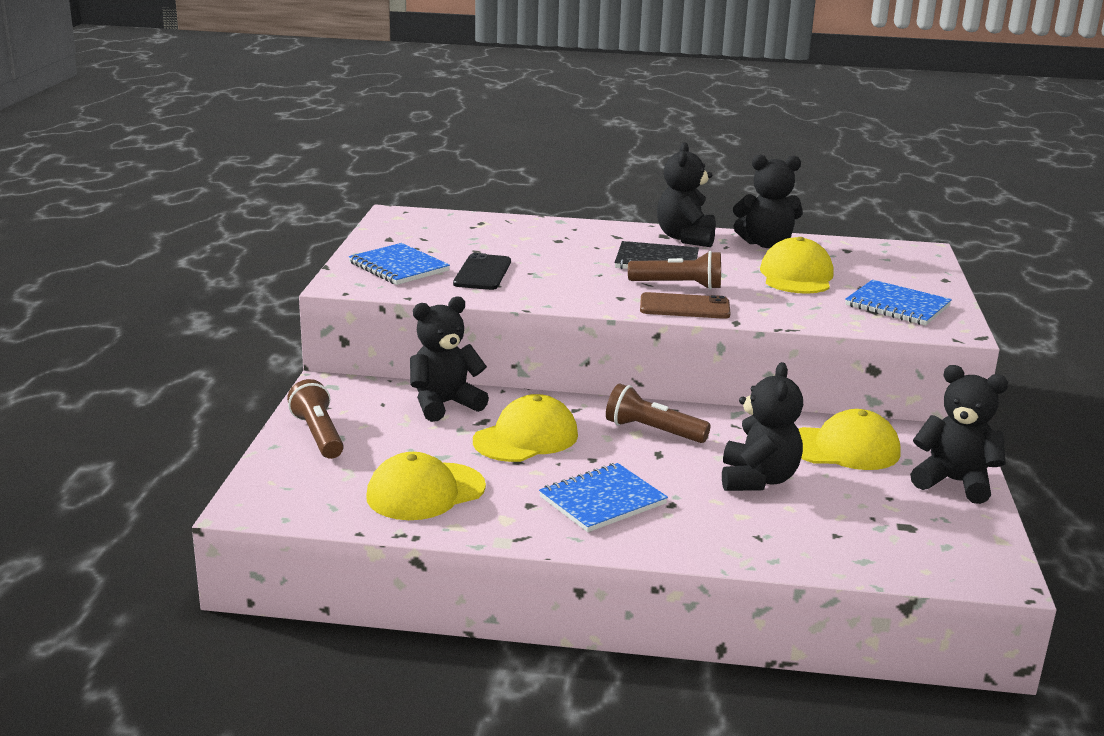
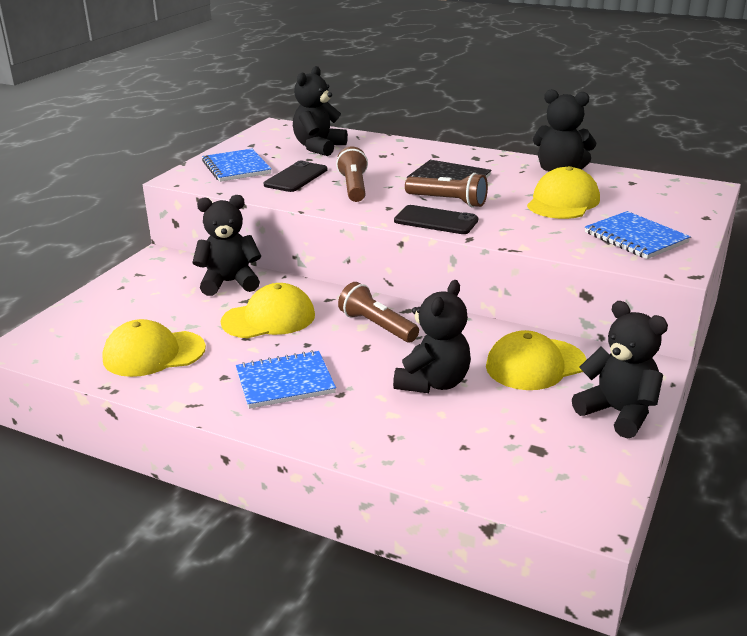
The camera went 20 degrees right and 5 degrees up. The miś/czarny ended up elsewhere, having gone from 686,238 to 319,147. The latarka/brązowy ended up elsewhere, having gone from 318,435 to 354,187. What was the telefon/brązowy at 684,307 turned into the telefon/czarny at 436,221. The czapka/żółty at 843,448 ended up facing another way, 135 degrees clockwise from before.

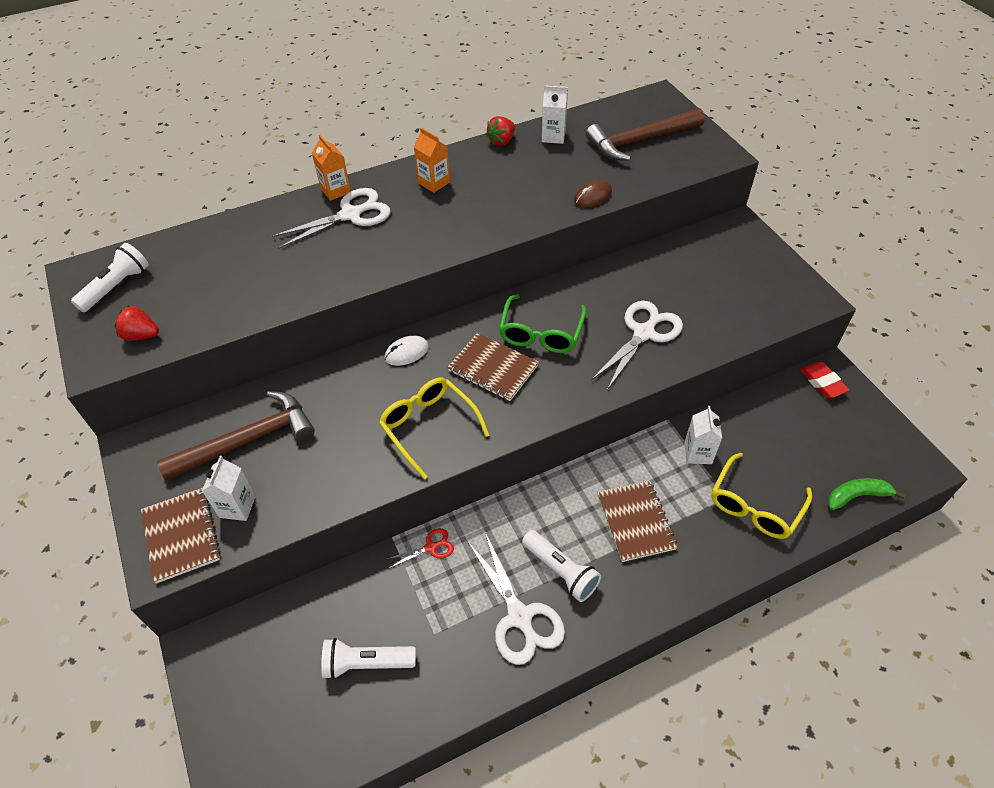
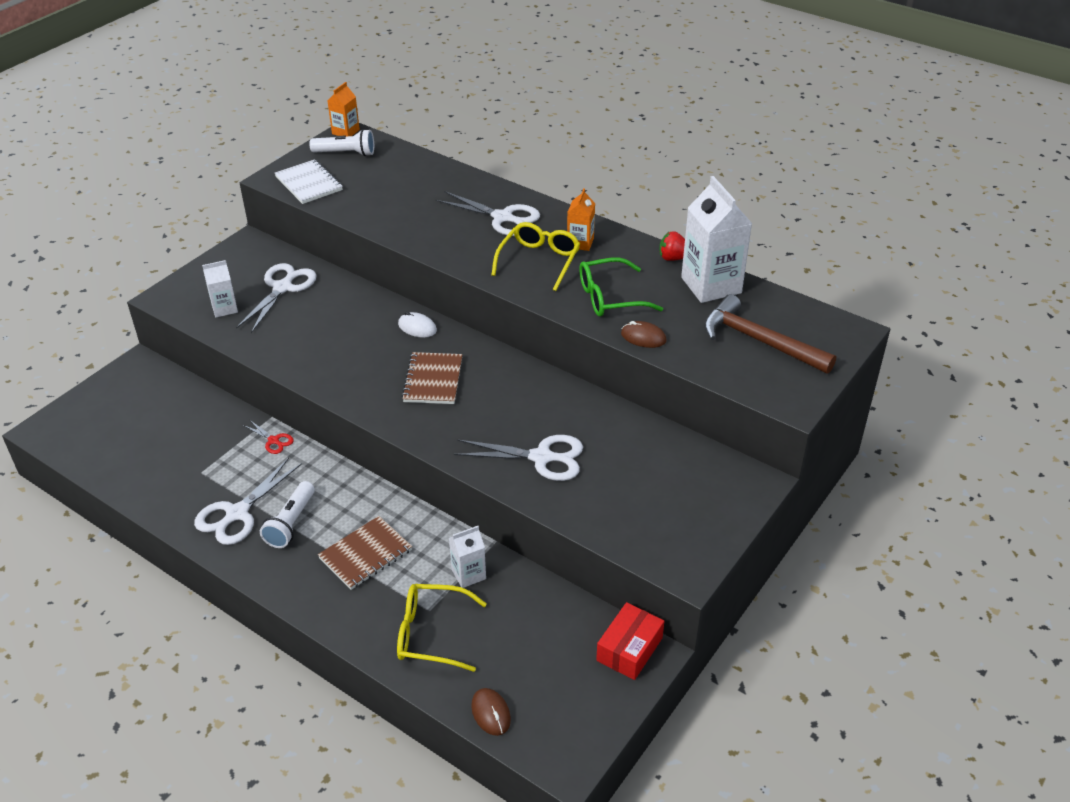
The camera went 60 degrees right and 10 degrees down. Where the młotek/brązowy stood at 248,440, the nożyczki/biały came to stand at 282,288. Where the truskawka/czerwony stood at 141,335, the zeszyt/biały came to stand at 309,183. The karton mleka/pomarańczowy ended up elsewhere, having gone from 335,190 to 345,132. Where the banan/zielony stood at 857,496, the myszka/brązowy came to stand at 491,713. The okulary/żółty ended up elsewhere, having gone from 428,426 to 539,261. The okulary/zielony ended up elsewhere, having gone from 541,333 to 610,297. Where the gumka do mazania/czerwony stood at 822,382, the pudełko/czerwony came to stand at 629,649. The size of the karton mleka/biały at 553,136 changed by a factor of 1.90. The second view lost the zeszyt/brązowy at 181,535. The second view lost the latarka/biały at 366,663.

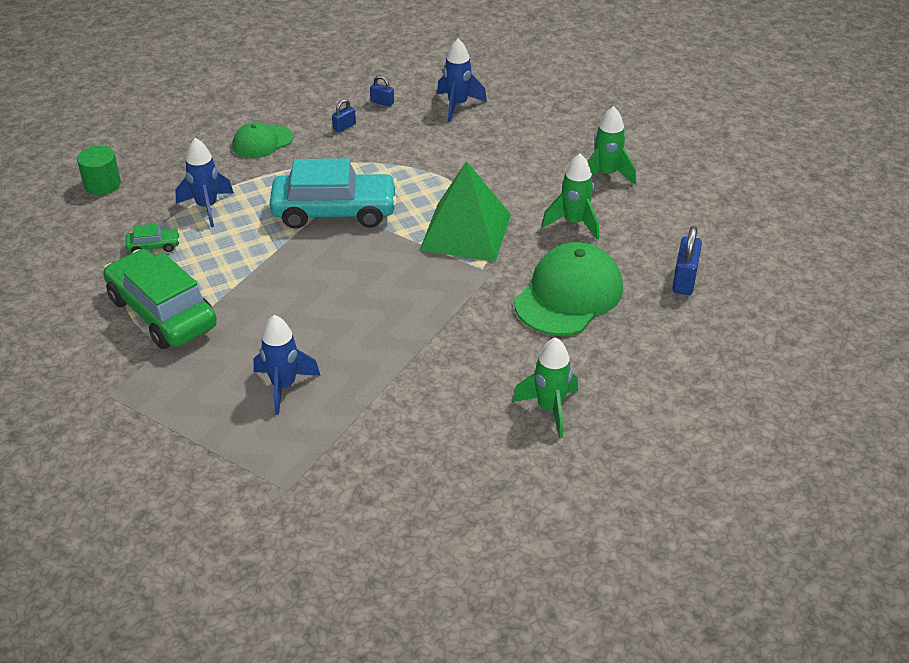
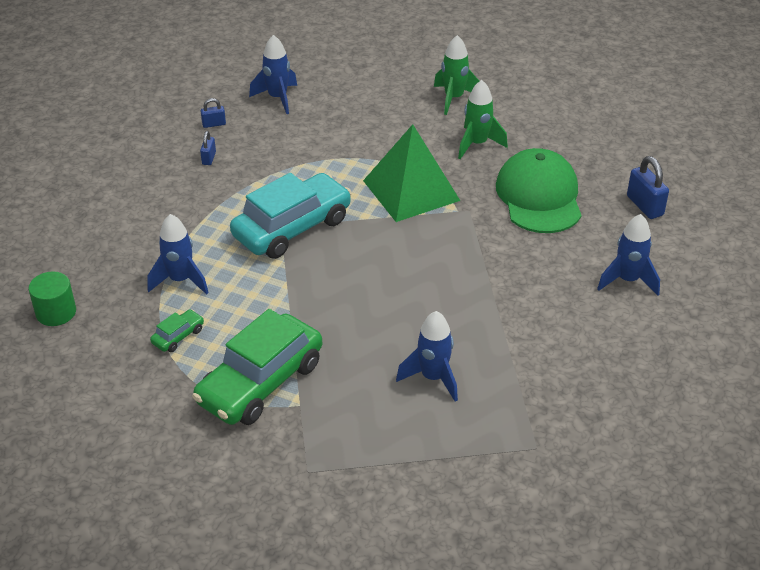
The camera went 40 degrees left and 0 degrees up. The samochód/zielony at 162,312 ended up facing another way, 60 degrees counterclockwise from before. What was the rakieta/zielony at 550,409 turned into the rakieta/niebieski at 627,280. The kłódka/niebieski ended up elsewhere, having gone from 684,280 to 645,206. The second view lost the czapka/zielony at 262,142.

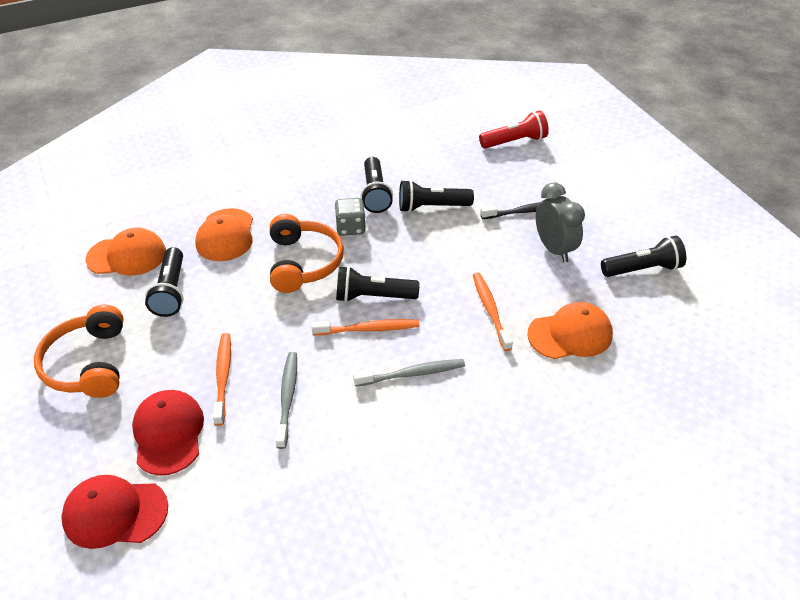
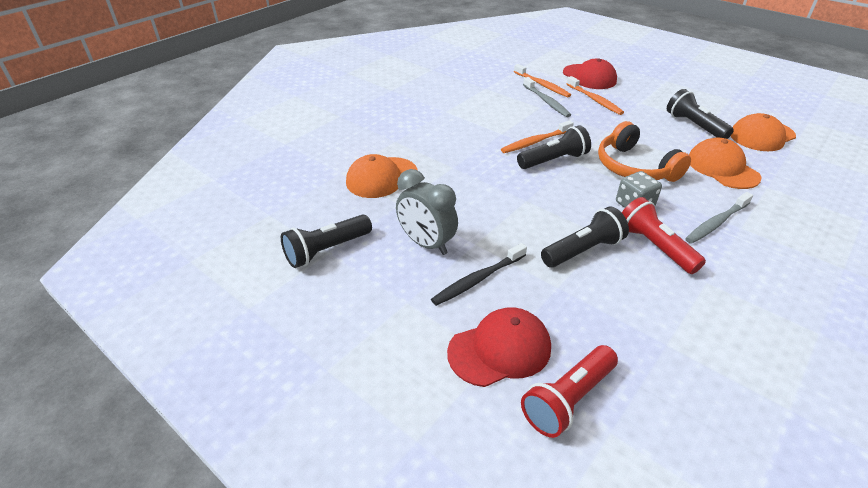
The camera went 155 degrees right and 5 degrees down. The czapka/czerwony ended up elsewhere, having gone from 115,513 to 500,350. The szczoteczka do zębów/pomarańczowy ended up elsewhere, having gone from 490,310 to 542,85. What was the latarka/czarny at 375,194 turned into the latarka/czerwony at 654,246. The szczoteczka do zębów/szary ended up elsewhere, having gone from 412,374 to 716,223. The second view lost the słuchawki/pomarańczowy at 88,364.

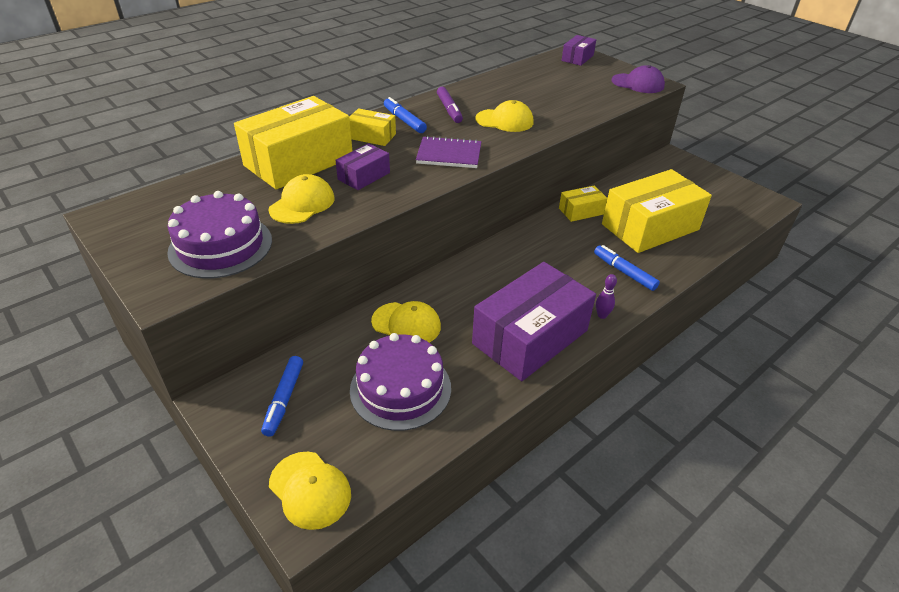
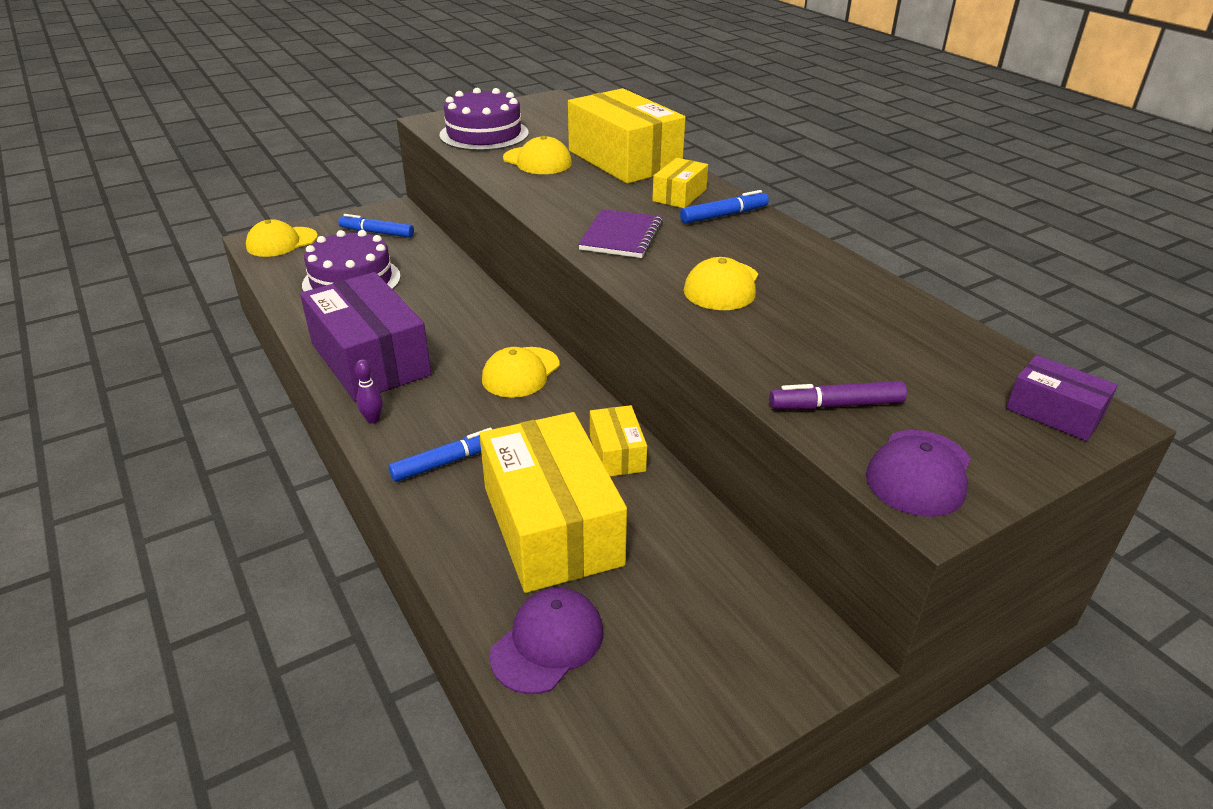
The camera went 100 degrees right and 5 degrees down. The czapka/żółty ended up elsewhere, having gone from 406,324 to 521,372. The second view gained the czapka/fioletowy at 547,643. The flamaster/fioletowy ended up elsewhere, having gone from 449,110 to 836,405. The second view lost the pudełko/fioletowy at 364,176.

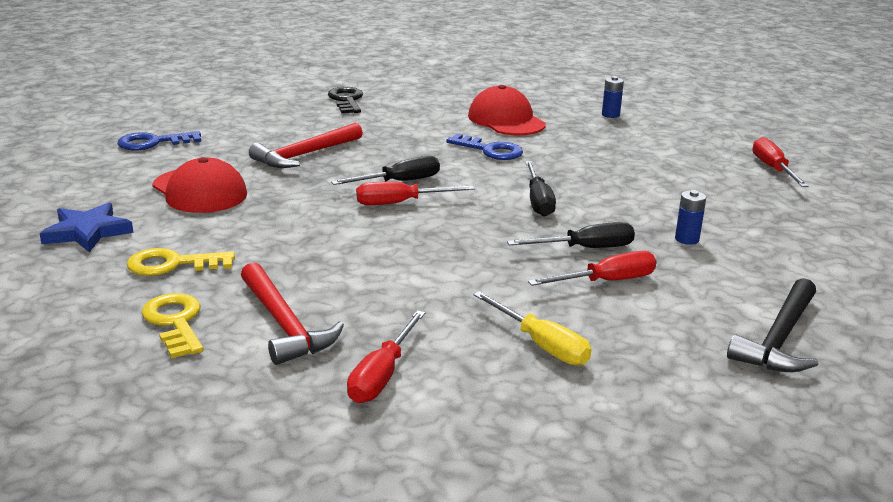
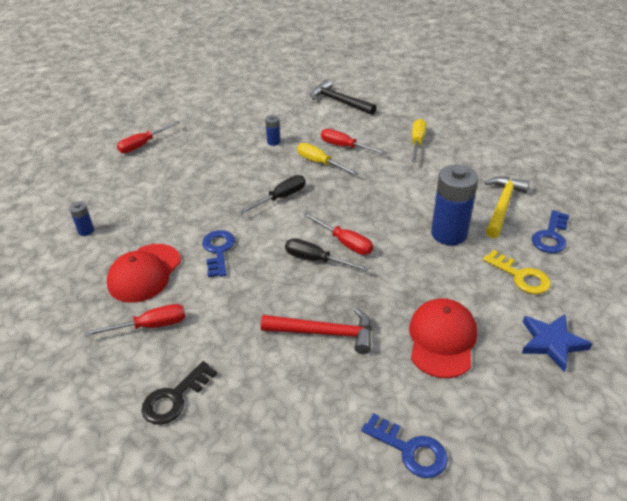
The camera went 125 degrees left and 15 degrees up. The śrubokręt/czerwony ended up elsewhere, having gone from 382,375 to 150,326. What was the śrubokręt/czarny at 585,248 turned into the śrubokręt/żółty at 320,163. The młotek/czarny at 779,339 ended up facing another way, 135 degrees counterclockwise from before. The second view gained the bateria/niebieski at 449,234. What was the młotek/czerwony at 284,325 turned into the młotek/żółty at 502,206. What was the klucz/żółty at 175,322 turned into the klucz/niebieski at 550,236.

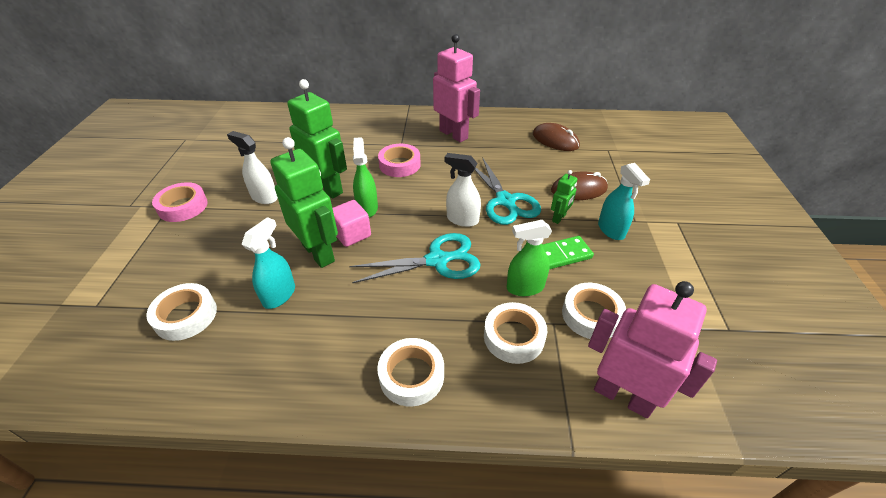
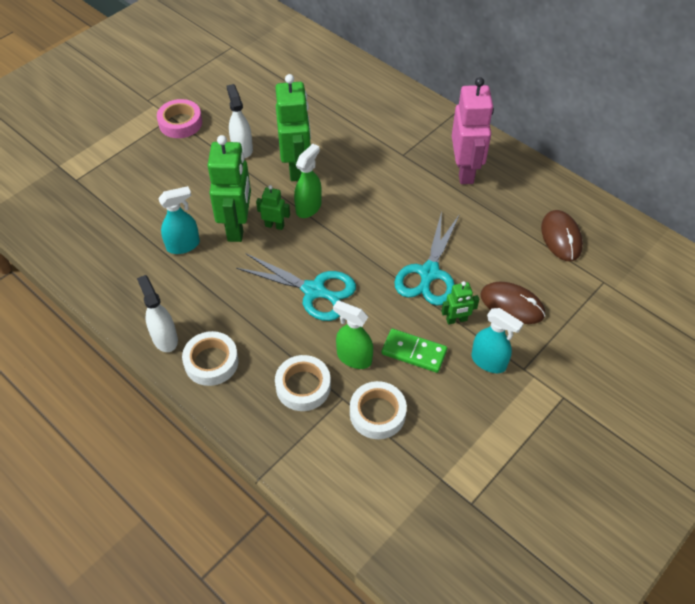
The camera went 40 degrees right and 10 degrees up. The spryskiwacz/biały ended up elsewhere, having gone from 462,219 to 165,338. Where the sześcian/różowy stood at 352,234, the robot/zielony came to stand at 274,225. The spryskiwacz/turkusowy at 611,230 ended up facing another way, 75 degrees counterclockwise from before. The second view lost the taśma klejąca/biały at 186,316. The second view lost the taśma klejąca/różowy at 399,165. The second view lost the robot/różowy at 623,396.

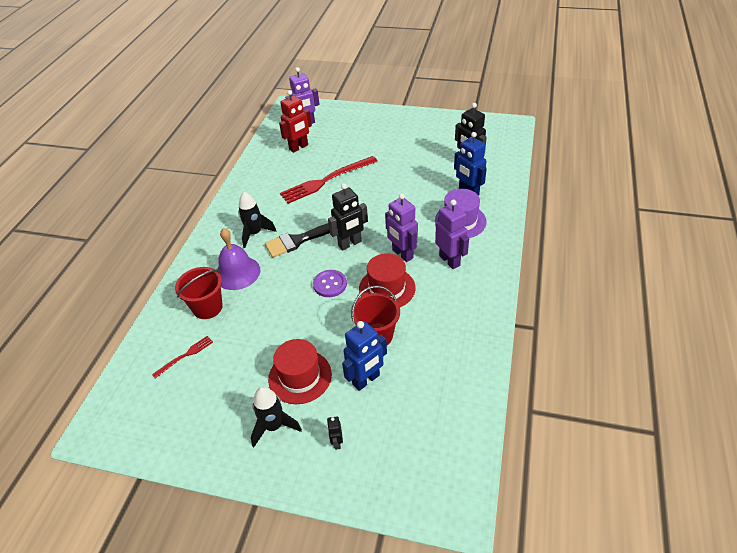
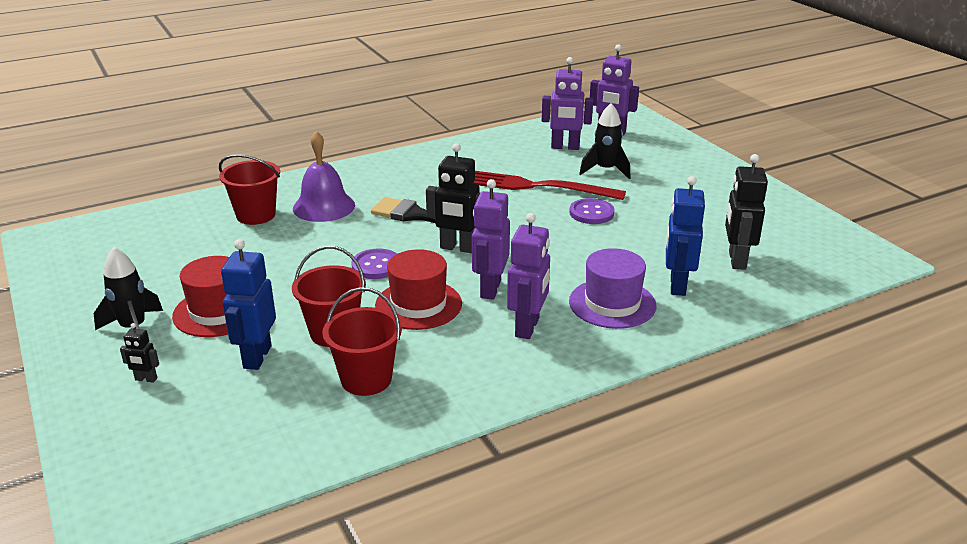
The camera went 45 degrees right and 15 degrees down. The robot/czarny at 337,442 ended up facing another way, 120 degrees counterclockwise from before. The robot/niebieski at 366,380 ended up facing another way, 90 degrees clockwise from before. The second view gained the wiadro/czerwony at 366,379. What was the robot/czerwony at 299,147 turned into the robot/fioletowy at 565,147. The second view gained the guzik/fioletowy at 591,213. The rakieta/czarny ended up elsewhere, having gone from 255,233 to 605,170. The second view lost the widelec/czerwony at 185,356.

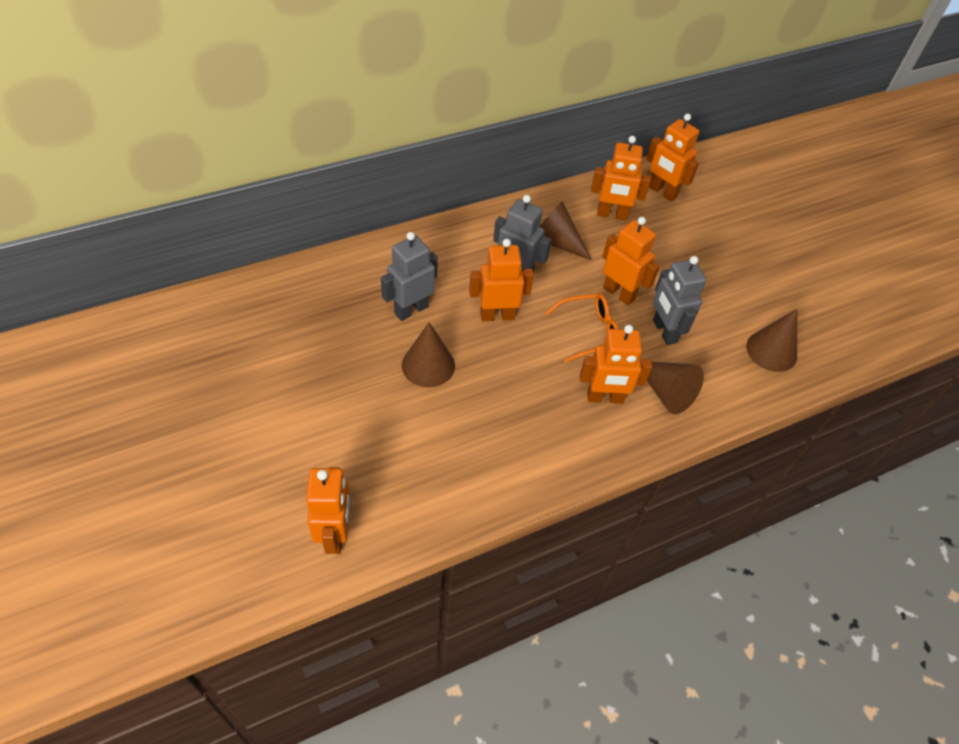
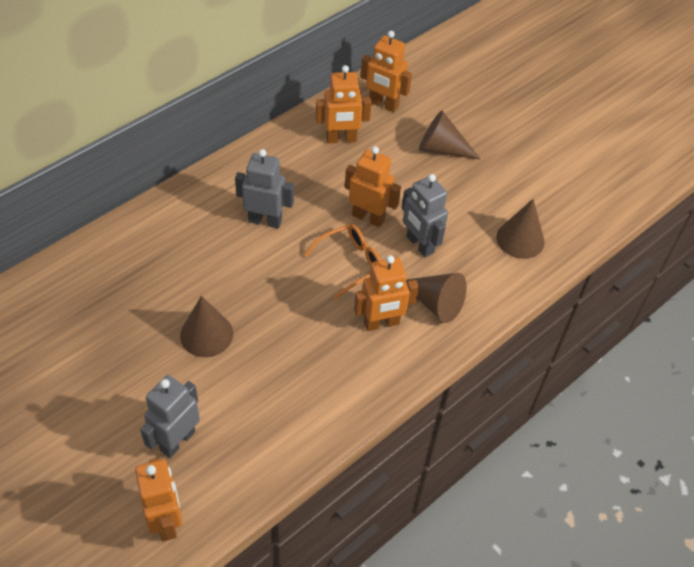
The camera went 15 degrees left and 0 degrees up. The robot/szary ended up elsewhere, having gone from 411,310 to 177,440. The stożek/brązowy ended up elsewhere, having gone from 555,241 to 441,149. The second view lost the robot/pomarańczowy at 497,315.

